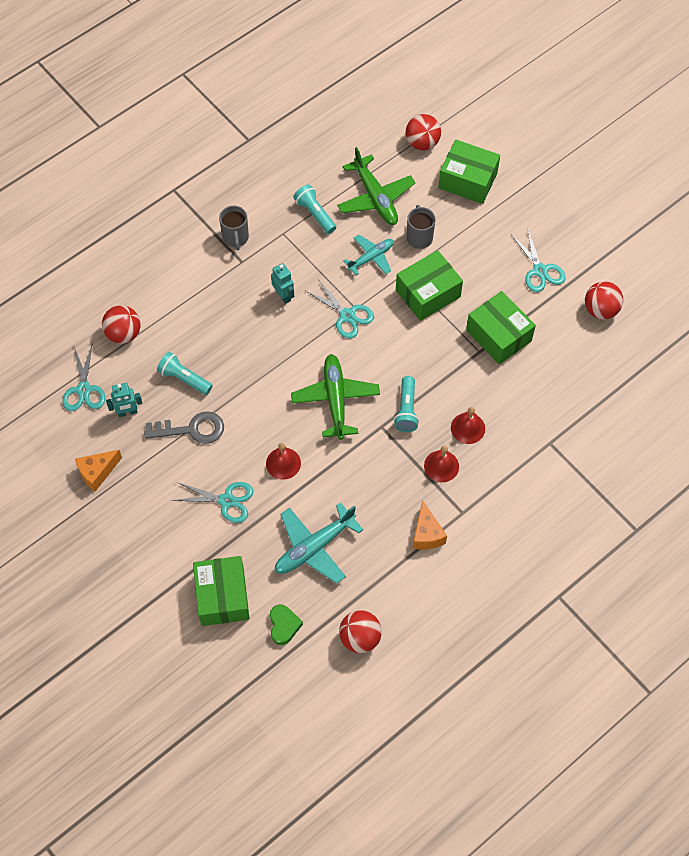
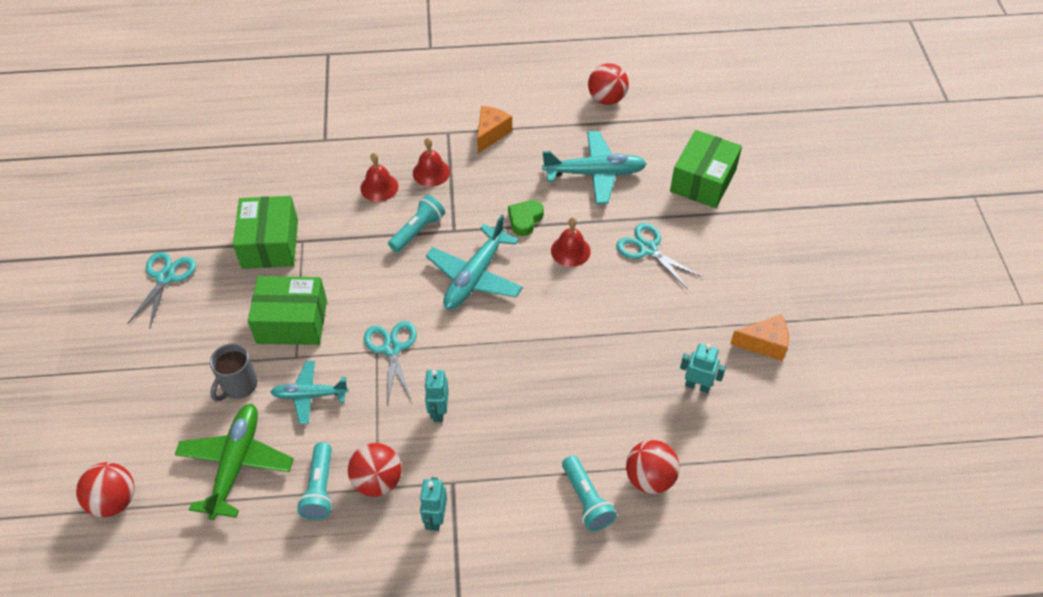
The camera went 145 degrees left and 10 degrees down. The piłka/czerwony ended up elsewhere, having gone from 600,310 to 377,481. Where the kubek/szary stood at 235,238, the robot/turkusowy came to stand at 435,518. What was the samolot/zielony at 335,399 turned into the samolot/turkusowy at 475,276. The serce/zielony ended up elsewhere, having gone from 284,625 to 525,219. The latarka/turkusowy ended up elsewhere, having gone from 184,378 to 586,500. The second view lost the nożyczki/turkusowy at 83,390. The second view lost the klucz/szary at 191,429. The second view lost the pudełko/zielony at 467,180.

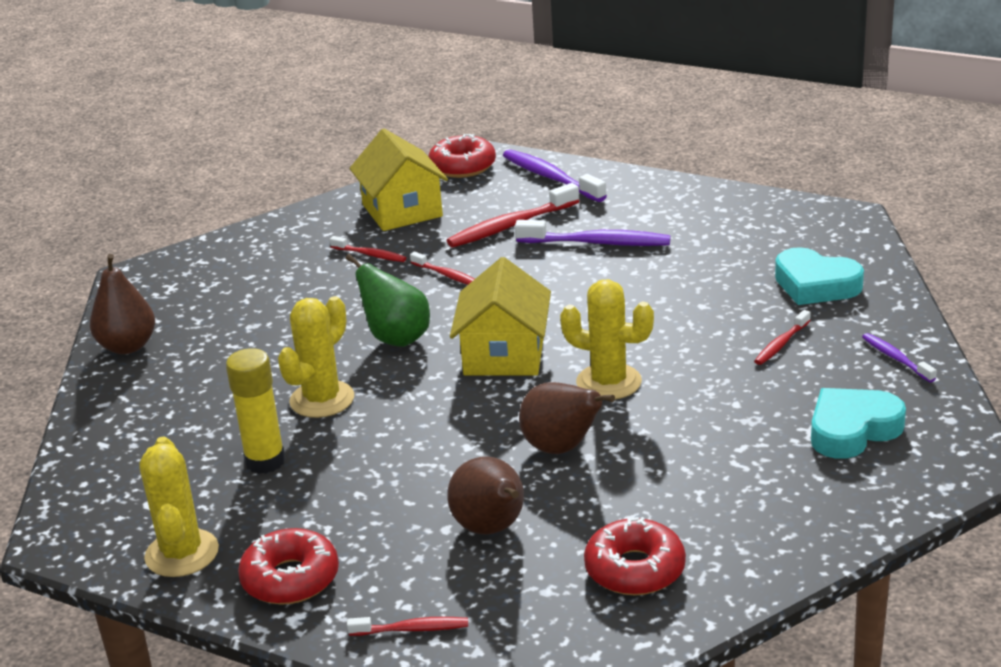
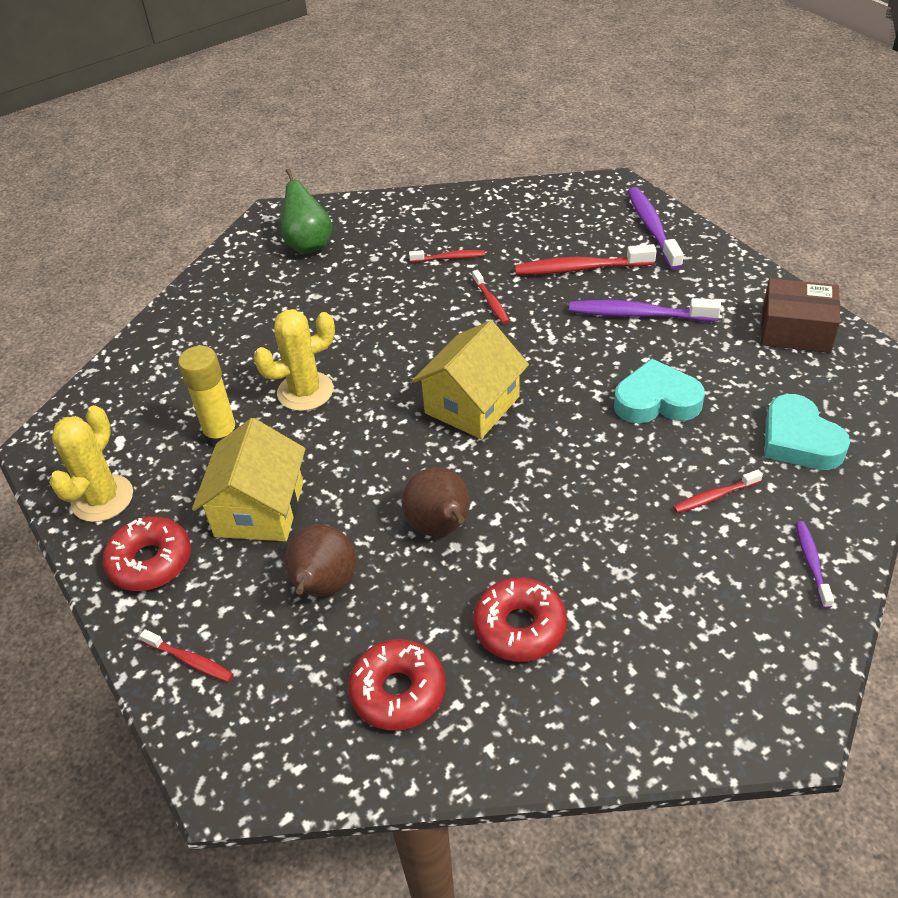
The camera went 30 degrees right and 15 degrees up. The domek/żółty ended up elsewhere, having gone from 402,210 to 259,509. The gruszka/zielony ended up elsewhere, having gone from 396,338 to 308,245. The szczoteczka do zębów/czerwony at 370,255 ended up facing another way, 60 degrees counterclockwise from before. The donut/czerwony ended up elsewhere, having gone from 462,166 to 519,627. The szczoteczka do zębów/fioletowy at 597,243 ended up facing another way, 150 degrees clockwise from before. The serce/turkusowy ended up elsewhere, having gone from 852,430 to 656,401. The second view gained the pudełko/brązowy at 795,330. The second view lost the gruszka/brązowy at 127,346. The second view lost the kaktus/żółty at 608,382.

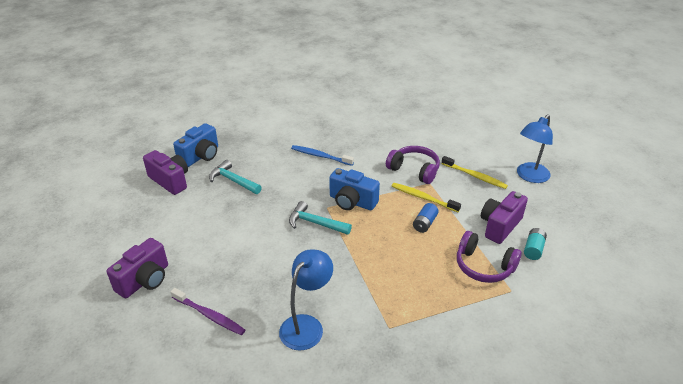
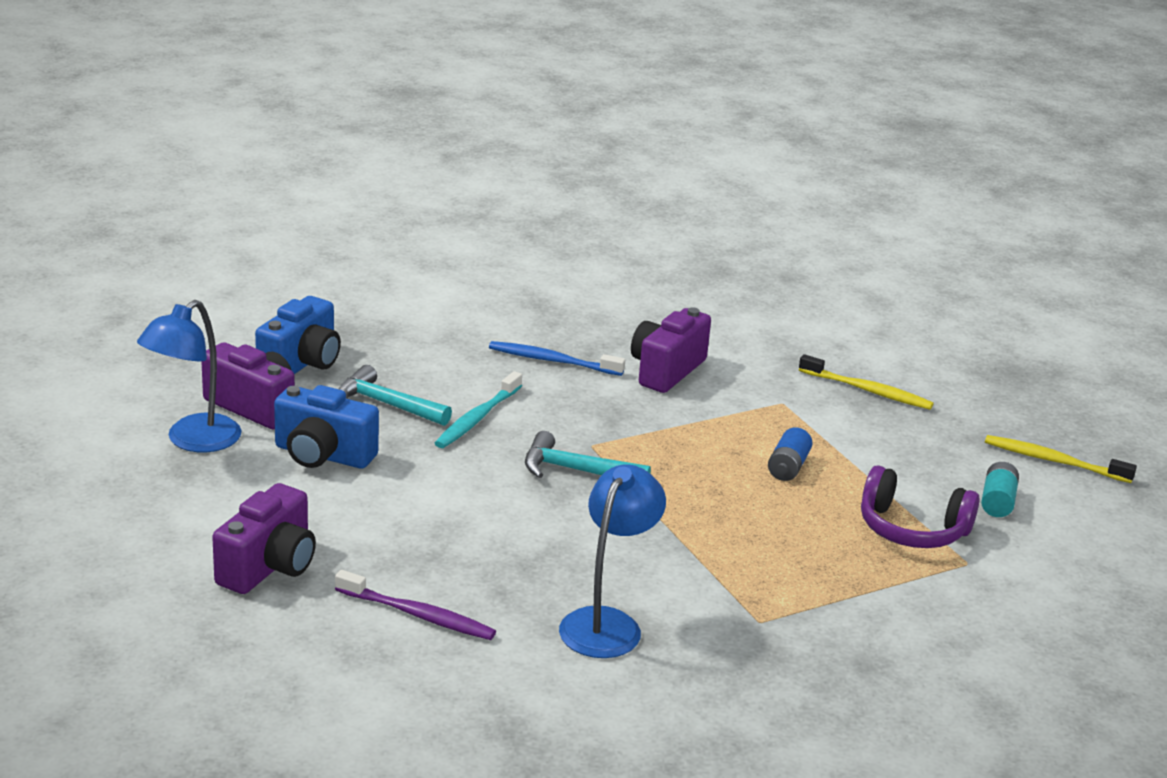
The camera went 10 degrees left and 10 degrees down. The lampka/niebieski ended up elsewhere, having gone from 529,176 to 193,441. The aparat fotograficzny/niebieski ended up elsewhere, having gone from 352,202 to 323,455. The second view gained the szczoteczka do zębów/turkusowy at 477,418. The aparat fotograficzny/fioletowy ended up elsewhere, having gone from 500,226 to 666,370. The szczoteczka do zębów/żółty ended up elsewhere, having gone from 423,198 to 1054,461. The second view lost the słuchawki/fioletowy at 414,170.

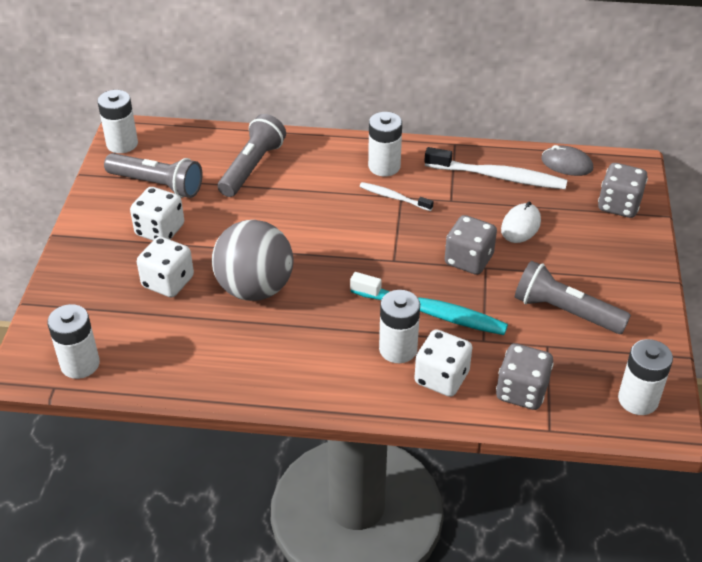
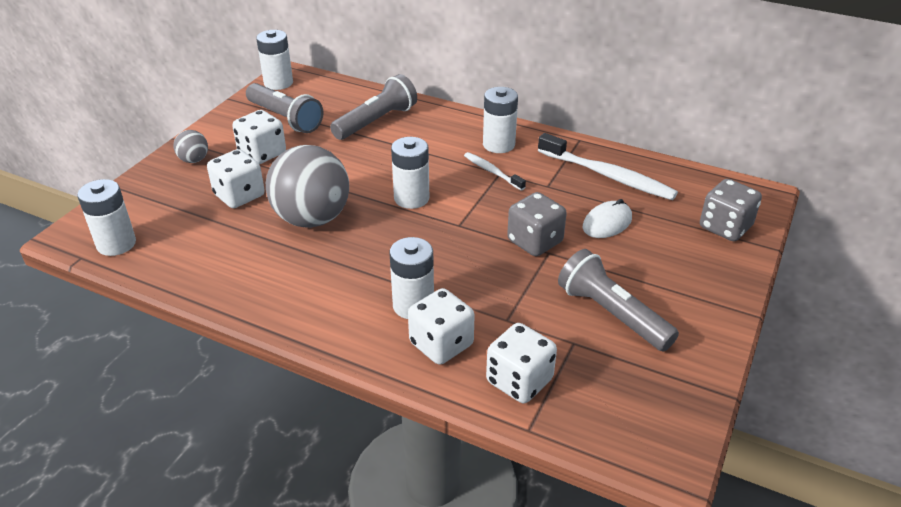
The camera went 20 degrees right and 5 degrees down. The second view gained the piłka/szary at 194,160. The bateria/biały ended up elsewhere, having gone from 638,400 to 411,198. What was the kostka do gry/szary at 521,391 turned into the kostka do gry/biały at 519,381. The second view lost the szczoteczka do zębów/turkusowy at 431,312. The second view lost the myszka/szary at 566,164.

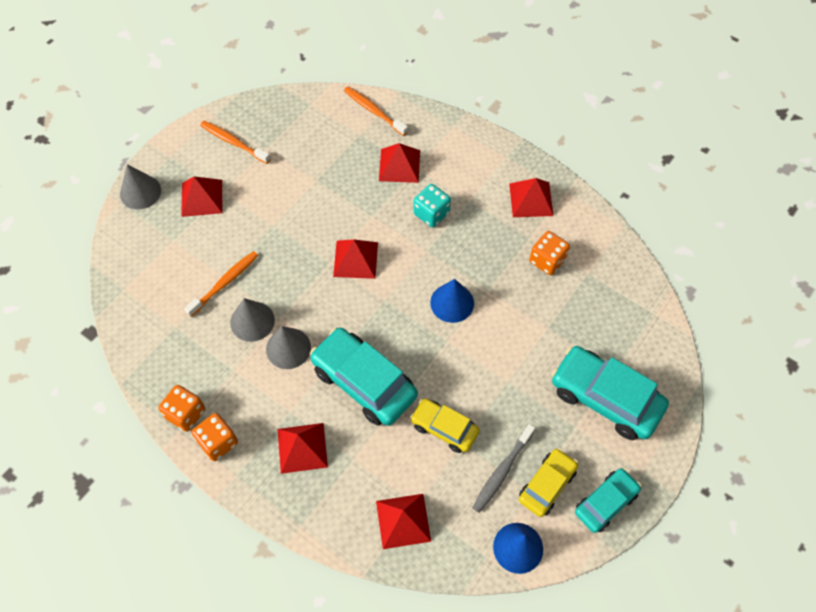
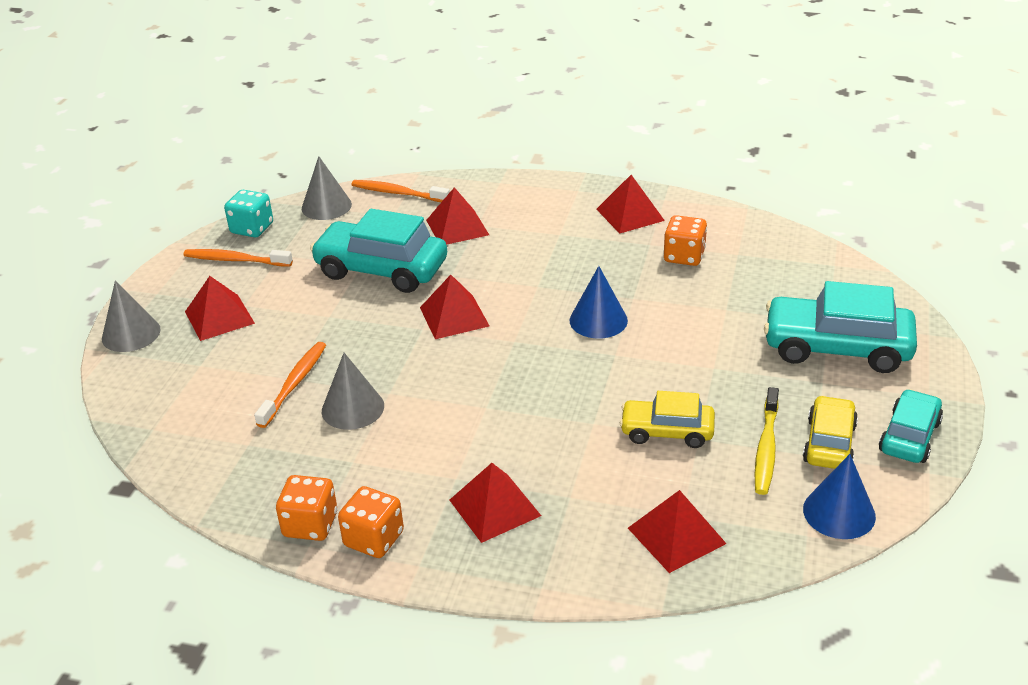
The camera went 20 degrees left and 25 degrees down. The kostka do gry/turkusowy ended up elsewhere, having gone from 431,213 to 252,228. The stożek/szary ended up elsewhere, having gone from 288,348 to 326,206. The samochód/turkusowy ended up elsewhere, having gone from 364,382 to 381,269. What was the szczoteczka do zębów/szary at 502,471 turned into the szczoteczka do zębów/żółty at 766,448.

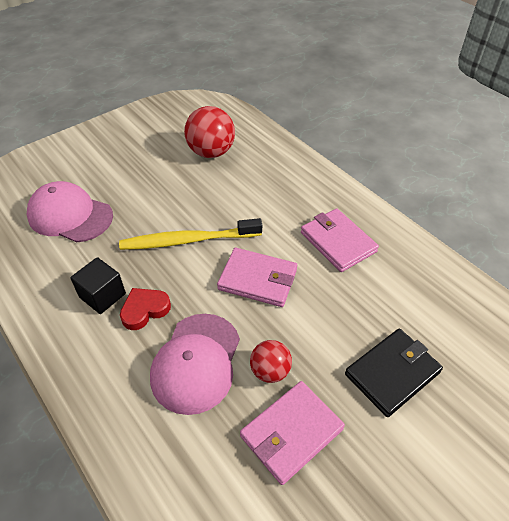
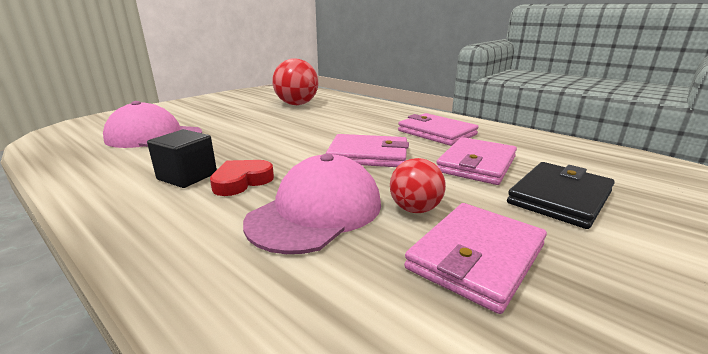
The camera went 10 degrees left and 25 degrees down. The czapka/różowy at 196,362 ended up facing another way, 150 degrees counterclockwise from before. The second view gained the portfel/różowy at 476,164. The second view lost the szczoteczka do zębów/żółty at 188,240.

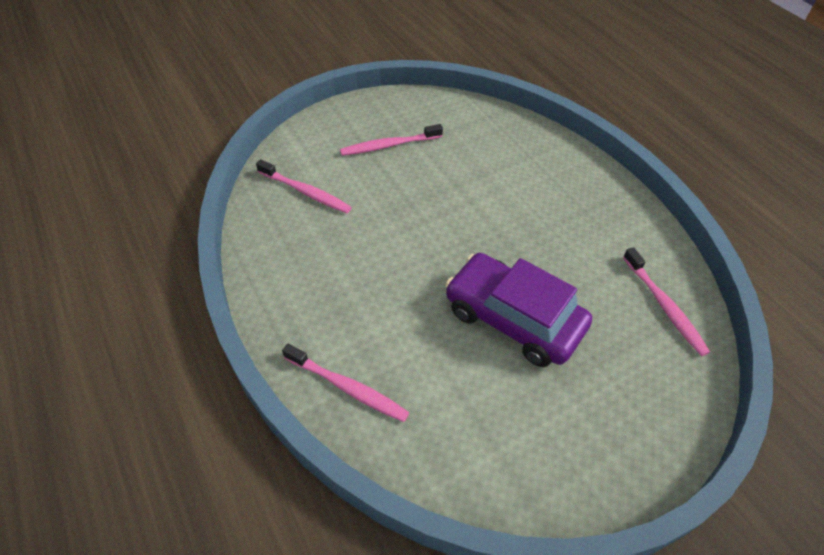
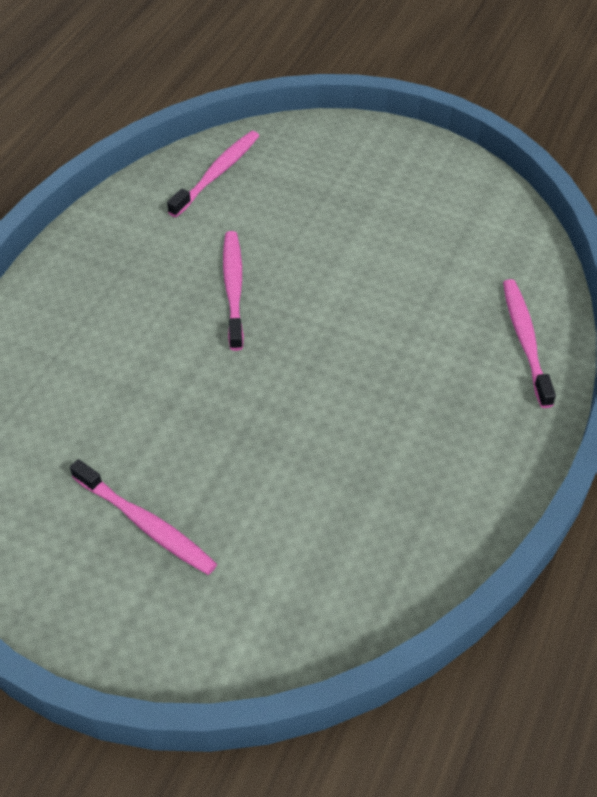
The camera went 125 degrees left and 0 degrees up. The szczoteczka do zębów/różowy ended up elsewhere, having gone from 305,192 to 233,289. The second view lost the samochód/fioletowy at 513,319.

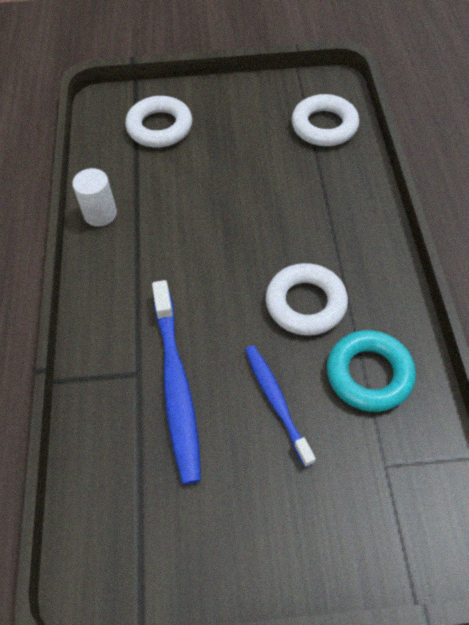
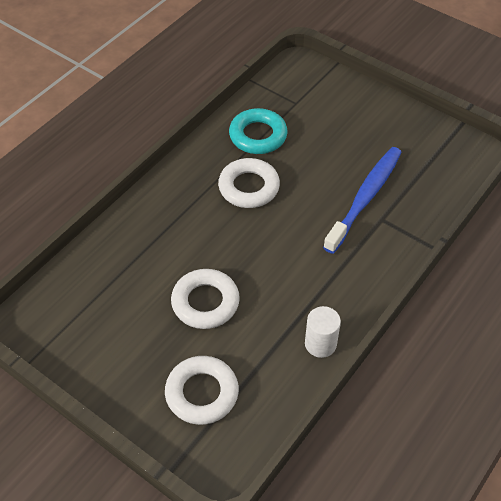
The camera went 140 degrees left and 5 degrees down. The pierścień/biały ended up elsewhere, having gone from 324,126 to 205,302. The second view lost the szczoteczka do zębów/niebieski at 276,401.

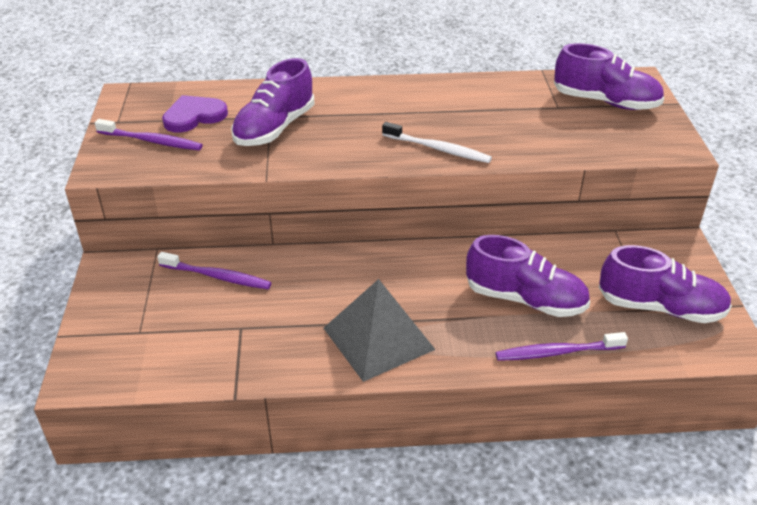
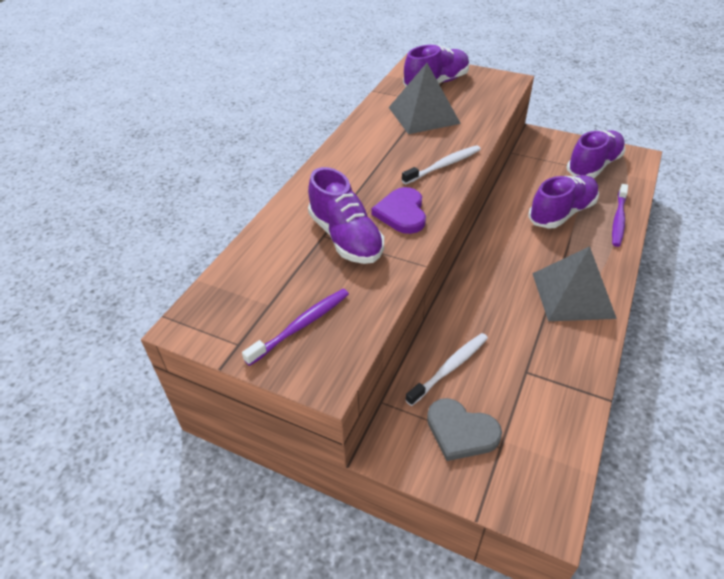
The camera went 60 degrees left and 5 degrees up. The serce/fioletowy ended up elsewhere, having gone from 194,116 to 402,213. The second view gained the piramida/szary at 423,115. What was the szczoteczka do zębów/fioletowy at 217,276 turned into the szczoteczka do zębów/biały at 450,368. The second view gained the serce/szary at 461,431.

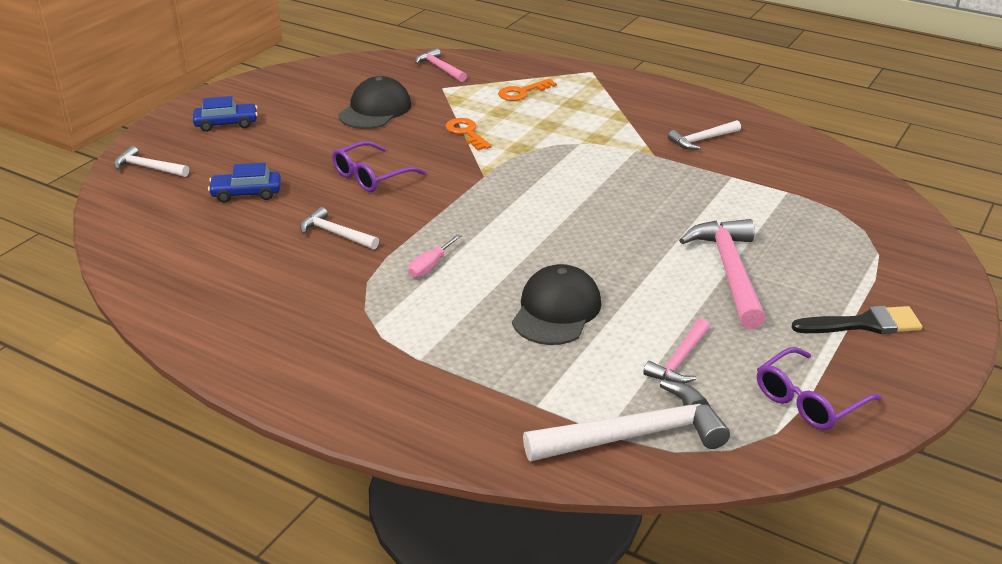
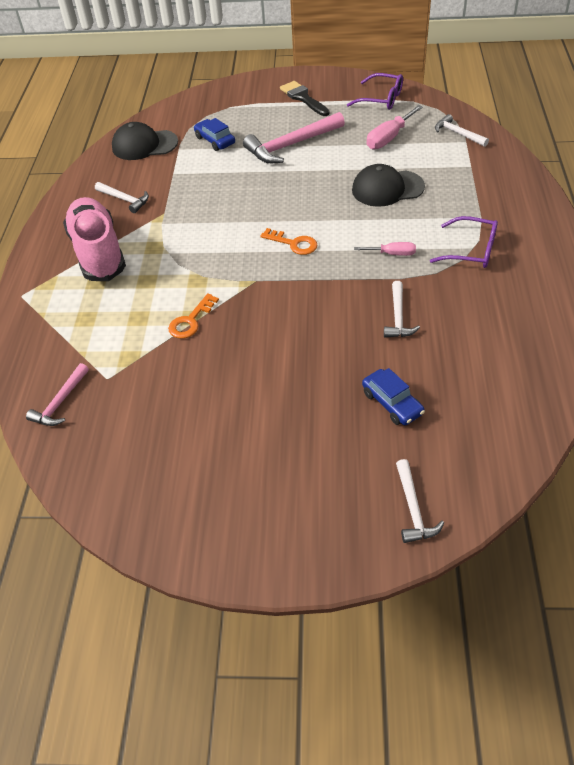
The camera went 115 degrees left and 15 degrees up. The second view gained the but/różowy at 98,252. The czapka/czarny ended up elsewhere, having gone from 375,110 to 144,145. The samochód/niebieski ended up elsewhere, having gone from 226,124 to 215,140. The klucz/pomarańczowy ended up elsewhere, having gone from 522,92 to 293,243. Where the młotek/różowy stood at 680,360, the śrubokręt/różowy came to stand at 389,138. The okulary/fioletowy ended up elsewhere, having gone from 371,176 to 471,250. The size of the młotek/biały at 634,435 changed by a factor of 0.56.

